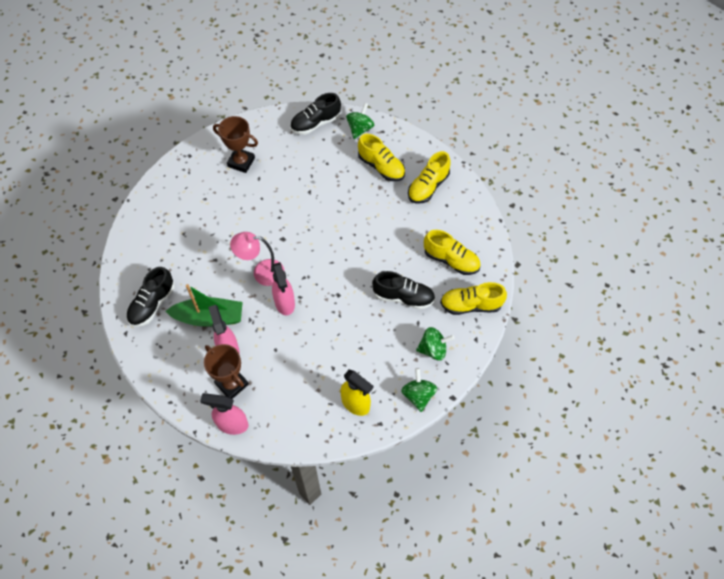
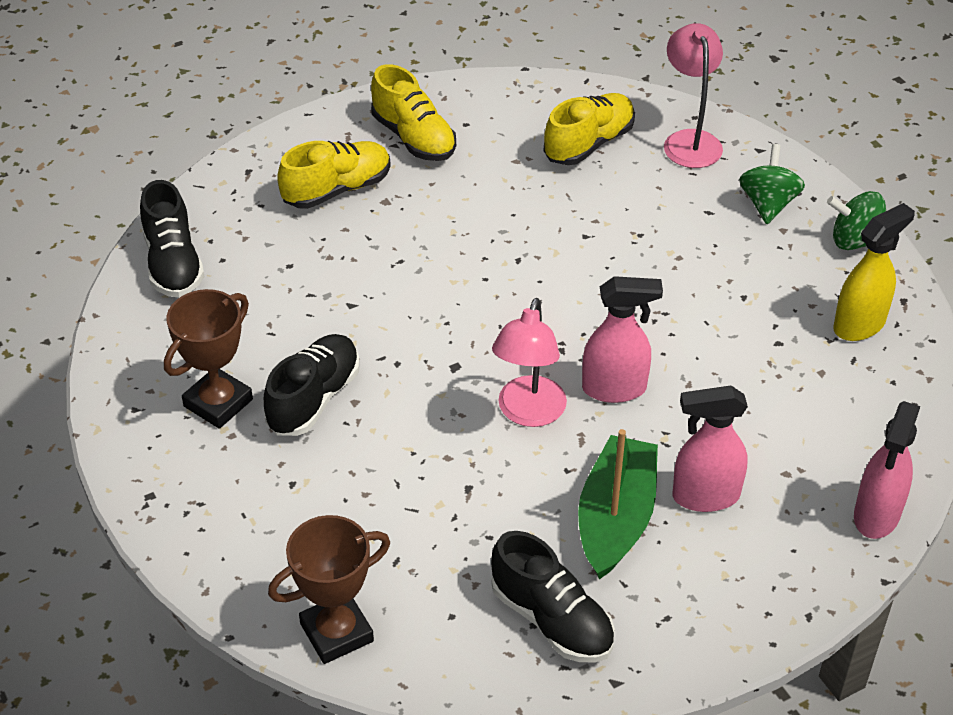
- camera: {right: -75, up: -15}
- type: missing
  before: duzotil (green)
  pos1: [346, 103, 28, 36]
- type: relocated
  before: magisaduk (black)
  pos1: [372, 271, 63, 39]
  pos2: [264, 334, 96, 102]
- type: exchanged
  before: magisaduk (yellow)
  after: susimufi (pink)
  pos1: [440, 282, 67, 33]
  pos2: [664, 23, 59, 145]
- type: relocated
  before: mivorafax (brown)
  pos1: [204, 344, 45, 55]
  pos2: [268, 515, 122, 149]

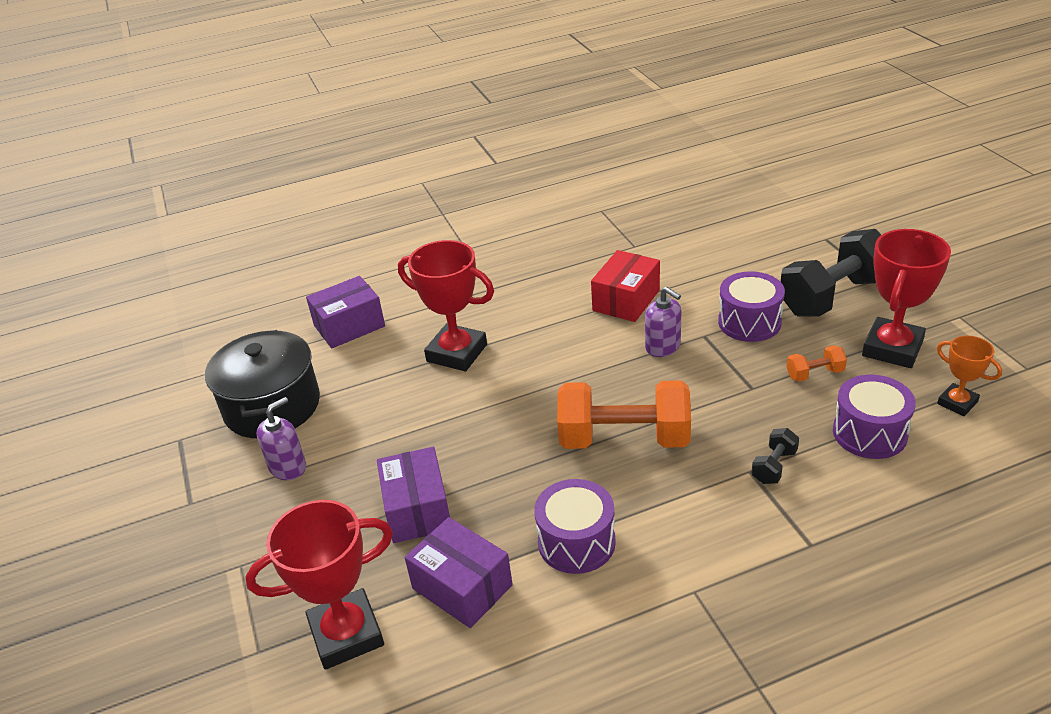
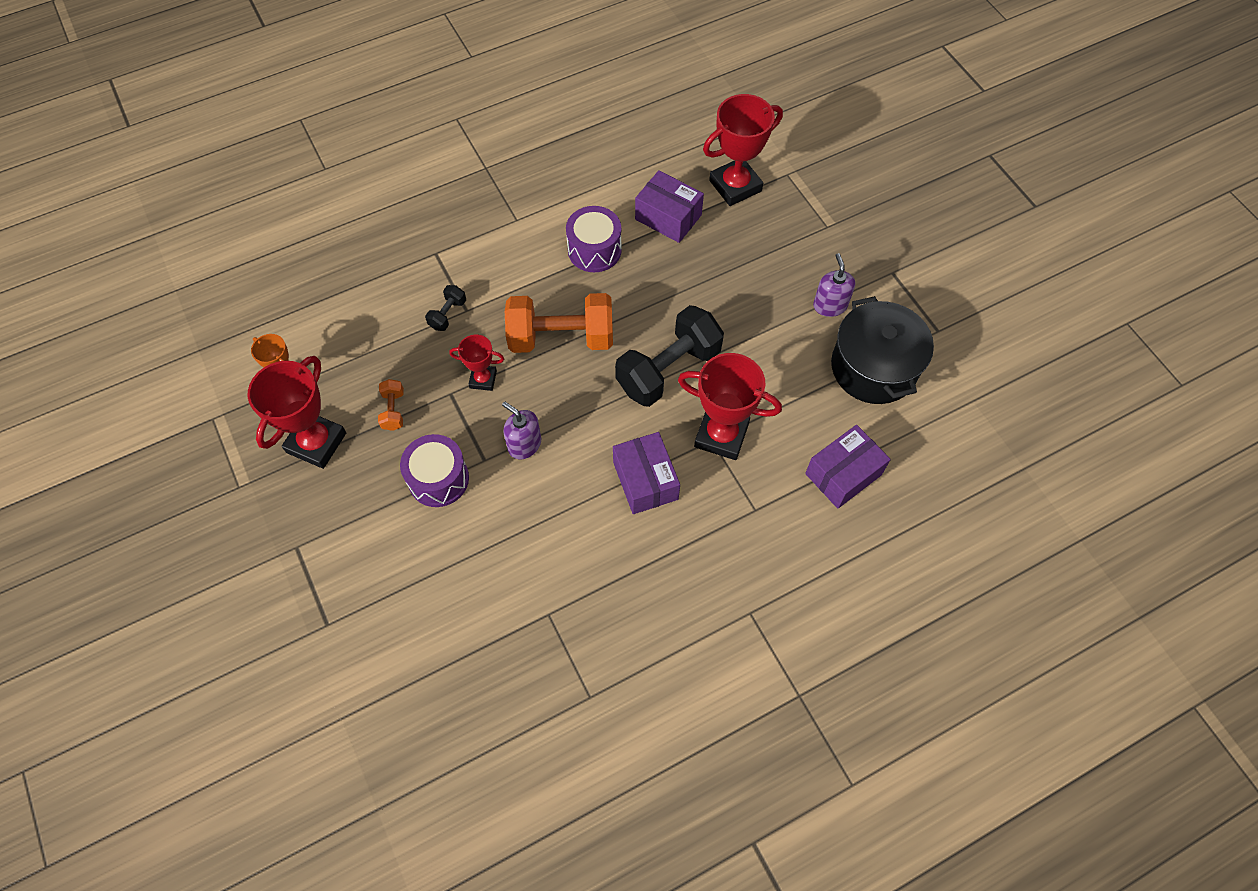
- camera: {right: 170, up: 25}
- type: relocated
  before: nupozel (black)
  pos1: [781, 229, 100, 87]
  pos2: [615, 305, 109, 102]
- type: missing
  before: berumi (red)
  pos1: [591, 250, 69, 72]
- type: spun
  before: nupozel (orange)
  pos1: [787, 345, 60, 36]
  pos2: [378, 379, 26, 52]
  turn: -75
- type: missing
  before: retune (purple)
  pos1: [833, 375, 83, 84]
- type: spun
  before: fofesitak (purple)
  pos1: [257, 397, 49, 83]
  pos2: [813, 253, 42, 64]
  turn: 135
- type: relocated
  before: berumi (purple)
  pos1: [377, 447, 73, 96]
  pos2: [613, 432, 67, 82]
- type: appeared
  after: mivorafax (red)
  pos2: [449, 335, 55, 56]

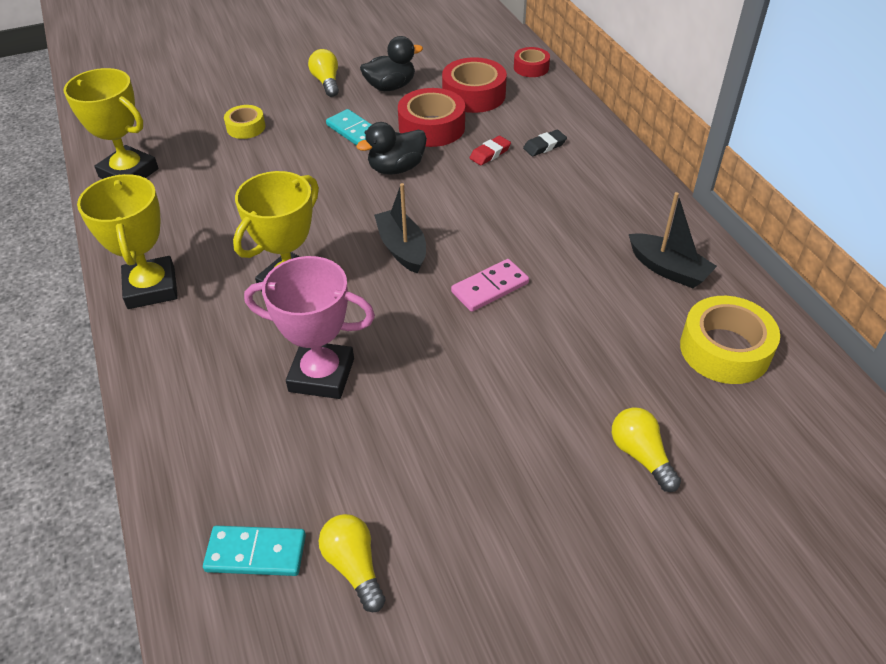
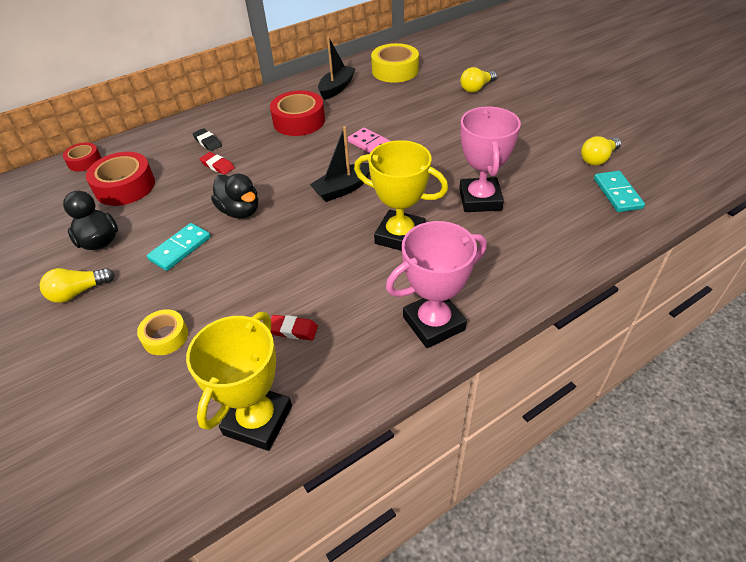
- camera: {right: -100, up: 0}
- type: relocated
  before: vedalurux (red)
  pos1: [398, 88, 67, 59]
  pos2: [270, 90, 55, 46]
- type: colour
  before: mivorafax (yellow)
  after: mivorafax (pink)
  pos1: [77, 174, 101, 135]
  pos2: [386, 221, 101, 127]
- type: appeared
  after: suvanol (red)
  pos2: [271, 315, 47, 26]

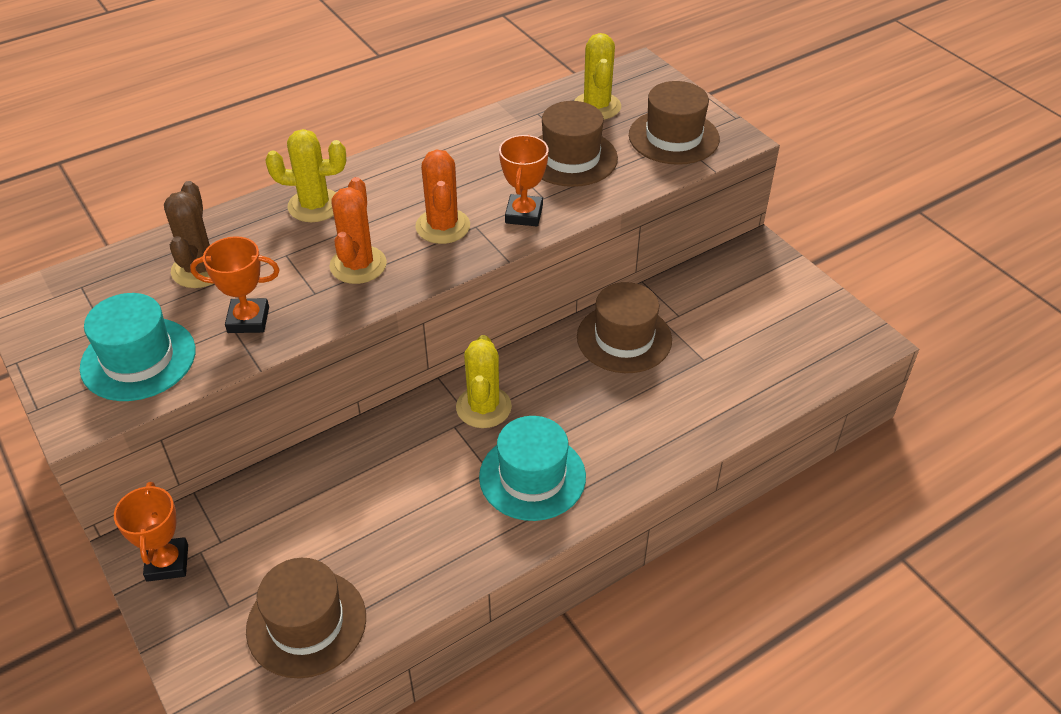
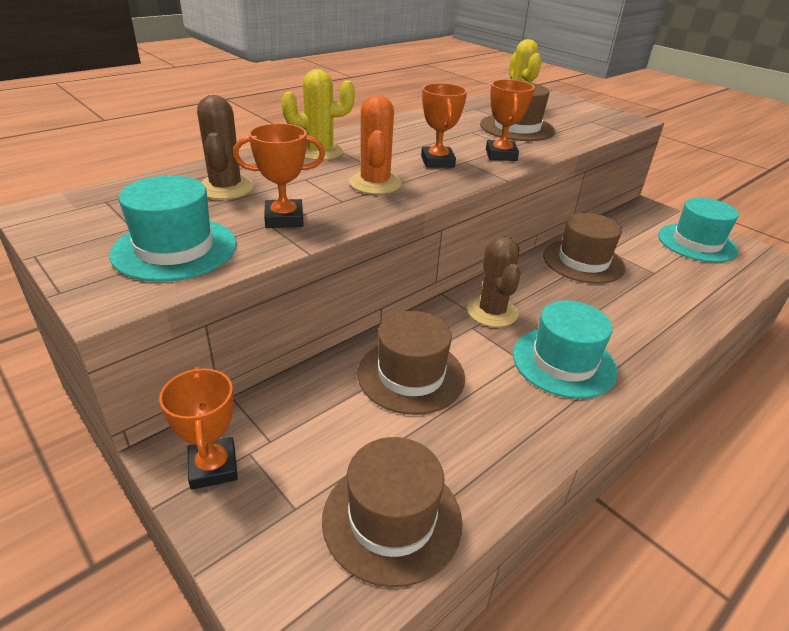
- camera: {right: -10, up: -10}
- type: relocated
  before: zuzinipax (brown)
  pos1: [629, 81, 91, 84]
  pos2: [357, 311, 108, 104]
- type: exchanged
  before: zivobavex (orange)
  after: mivorafax (orange)
  pos1: [415, 149, 55, 95]
  pos2: [421, 83, 46, 84]
- type: colour
  before: zivobavex (yellow)
  after: zivobavex (brown)
  pos1: [456, 335, 56, 93]
  pos2: [467, 237, 54, 90]
- type: appeared
  after: zuzinipax (turquoise)
  pos2: [658, 198, 81, 65]

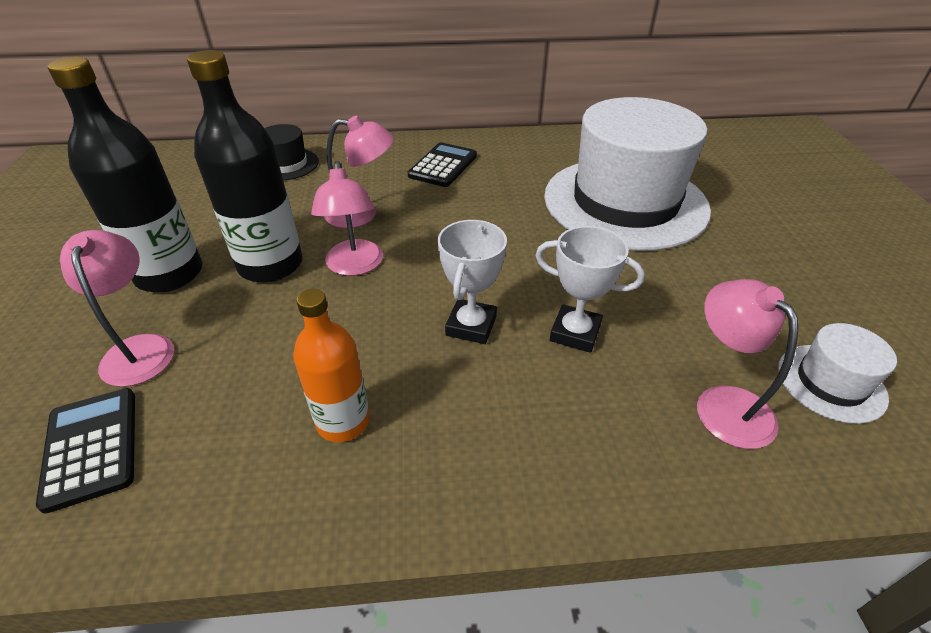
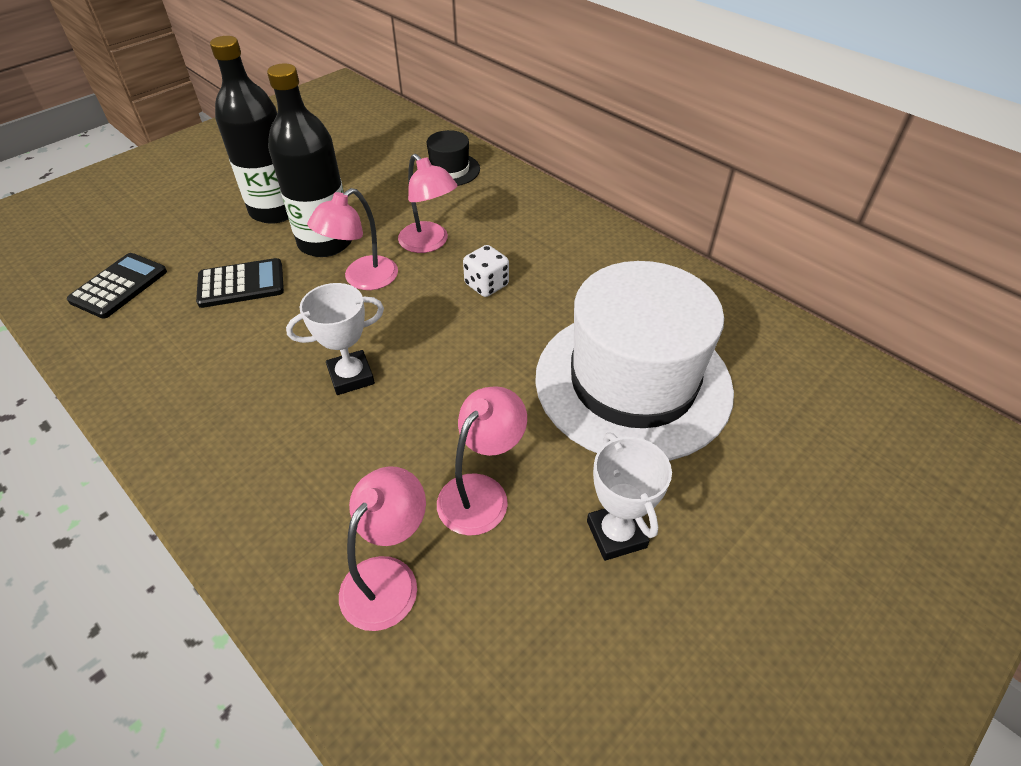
- camera: {right: 50, up: 5}
- type: relocated
  before: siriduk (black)
  pos1: [408, 142, 69, 45]
  pos2: [196, 258, 88, 50]
- type: relocated
  before: mivorafax (white)
  pos1: [535, 226, 110, 127]
  pos2: [587, 433, 85, 128]
- type: relocated
  before: susimufi (pink)
  pos1: [60, 230, 114, 157]
  pos2: [437, 386, 90, 150]
- type: missing
  before: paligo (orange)
  pos1: [293, 289, 77, 153]
- type: missing
  before: zuzinipax (white)
  pos1: [778, 323, 119, 101]
- type: appeared
  after: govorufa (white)
  pos2: [463, 245, 46, 52]

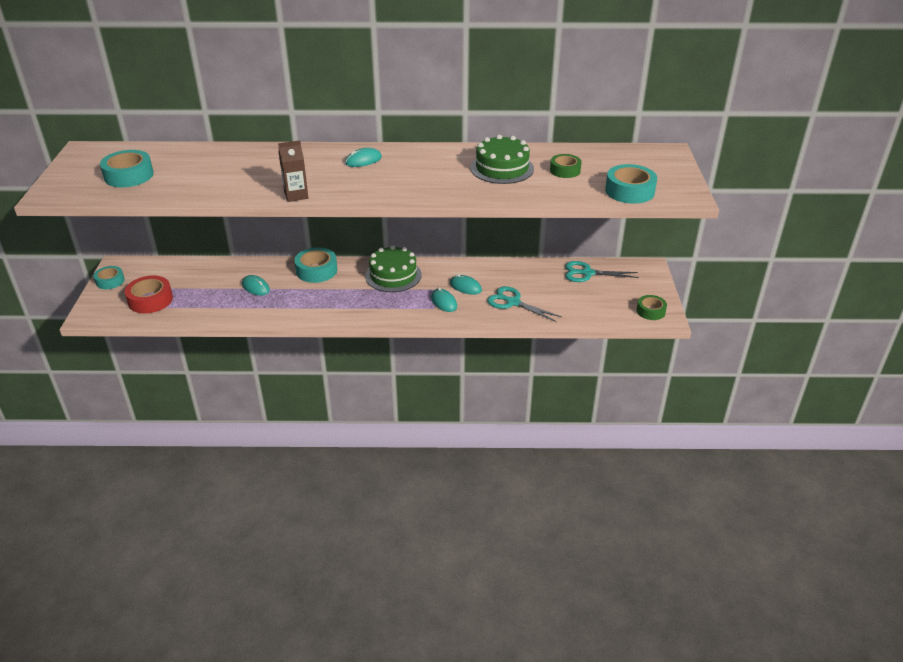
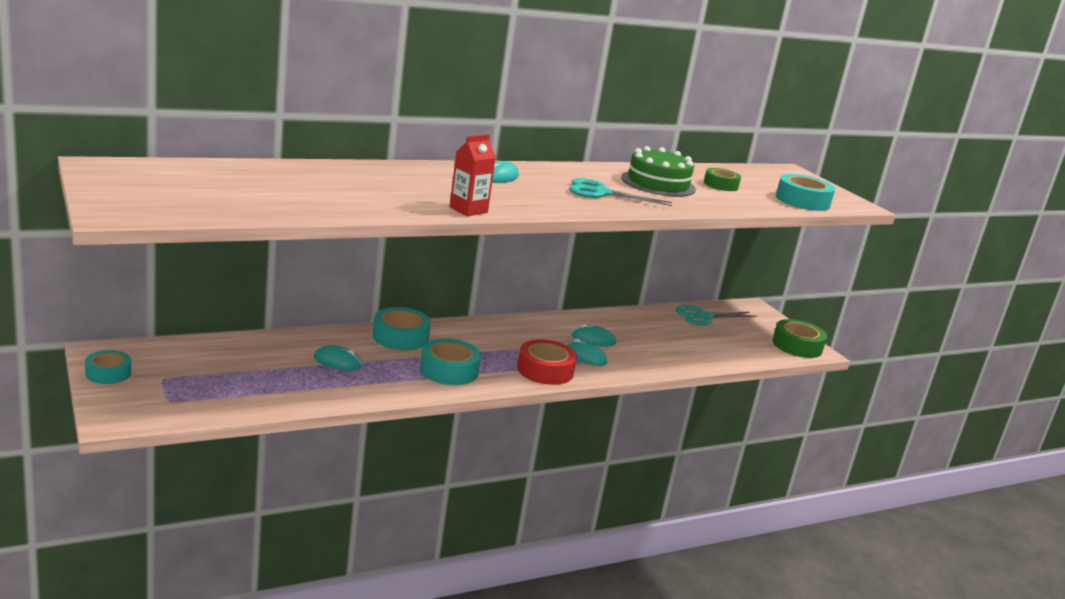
- camera: {right: -30, up: -15}
- type: colour
  before: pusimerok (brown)
  after: pusimerok (red)
  pos1: [278, 140, 30, 62]
  pos2: [449, 134, 47, 82]
- type: relocated
  before: vedalurux (turquoise)
  pos1: [100, 150, 54, 37]
  pos2: [420, 339, 61, 46]
- type: missing
  before: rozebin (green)
  pos1: [365, 245, 57, 47]
- type: relocated
  before: vedalurux (red)
  pos1: [124, 276, 49, 37]
  pos2: [517, 339, 60, 46]
- type: relocated
  before: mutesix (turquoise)
  pos1: [487, 286, 75, 36]
  pos2: [569, 178, 103, 28]
- type: size
  before: vedalurux (green)
  pos1: [637, 295, 30, 25]
  pos2: [773, 319, 54, 39]
  scale: 1.54

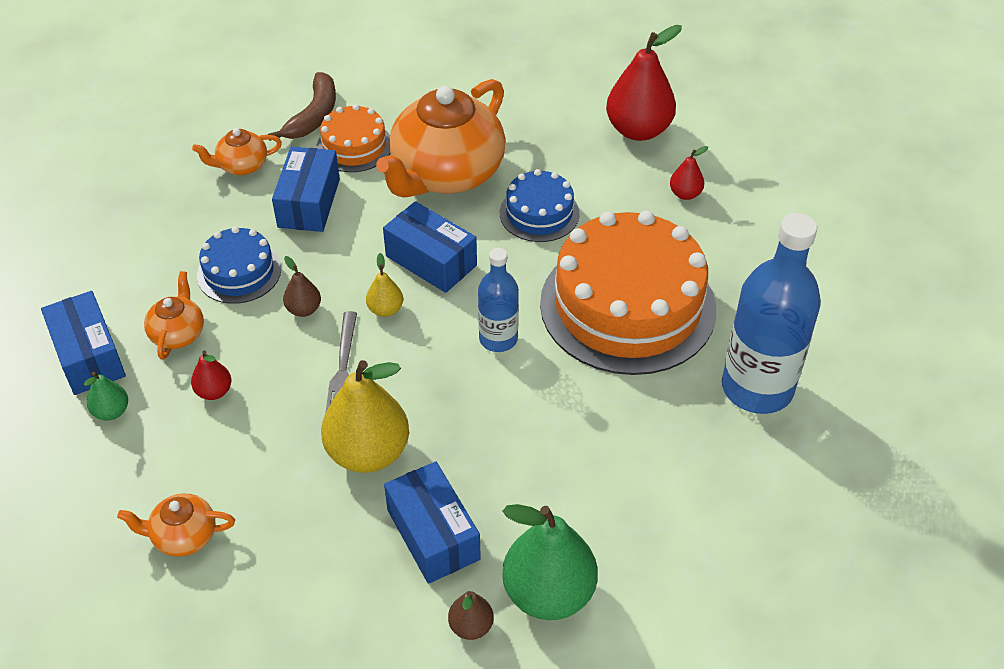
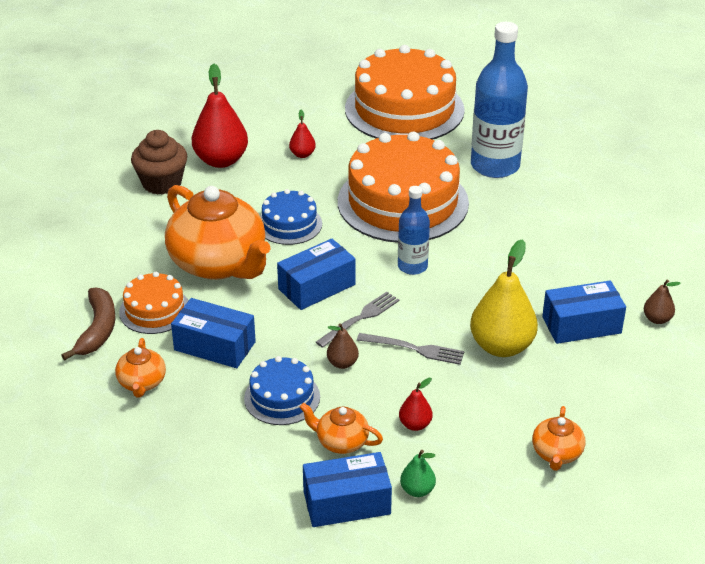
- camera: {right: -75, up: -10}
- type: spun
  before: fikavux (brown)
  pos1: [268, 72, 68, 69]
  pos2: [61, 288, 55, 72]
  turn: 60
- type: exchanged
  before: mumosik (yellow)
  after: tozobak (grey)
  pos1: [366, 253, 37, 64]
  pos2: [316, 292, 84, 56]
- type: missing
  before: mumosik (green)
  pos1: [502, 504, 96, 116]
- type: appeared
  after: rozebin (orange)
  pos2: [345, 45, 120, 95]
- type: appeared
  after: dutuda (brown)
  pos2: [131, 130, 56, 65]

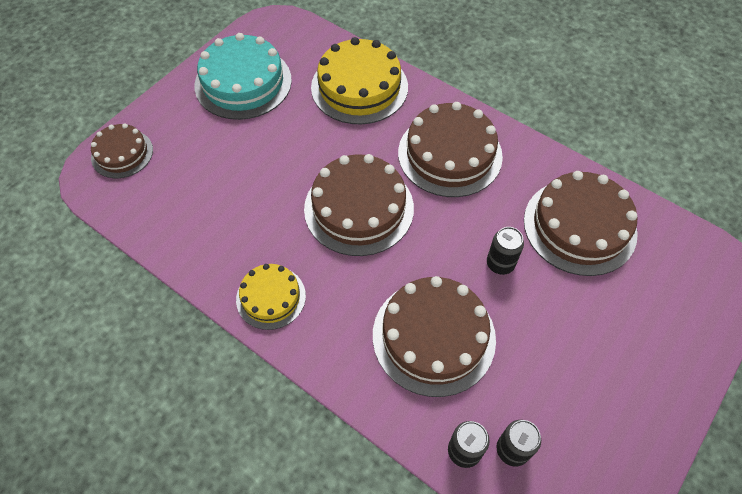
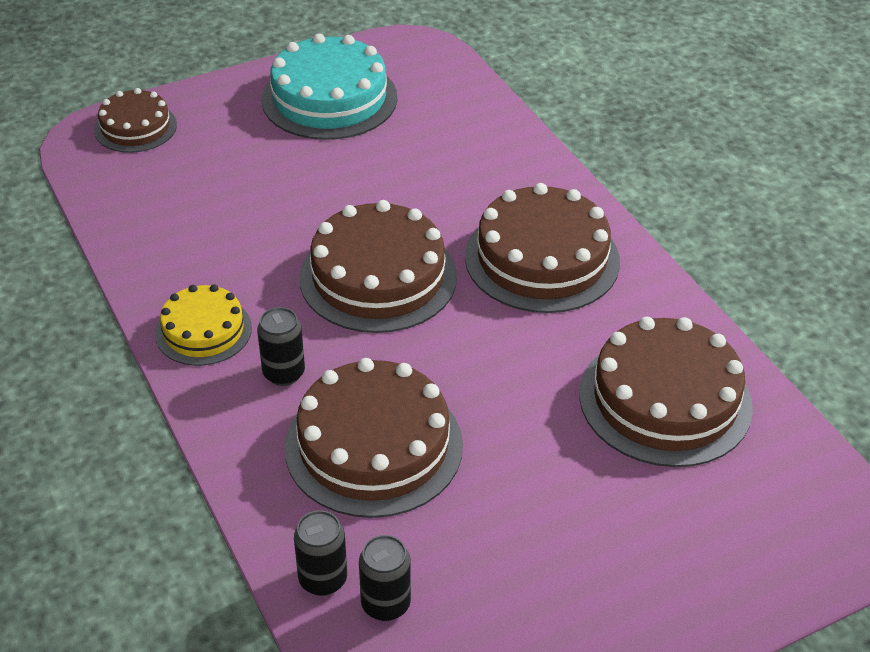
- camera: {right: 25, up: -15}
- type: missing
  before: rozebin (yellow)
  pos1: [311, 37, 97, 87]
- type: relocated
  before: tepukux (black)
  pos1: [487, 227, 37, 48]
  pos2: [257, 307, 48, 79]

